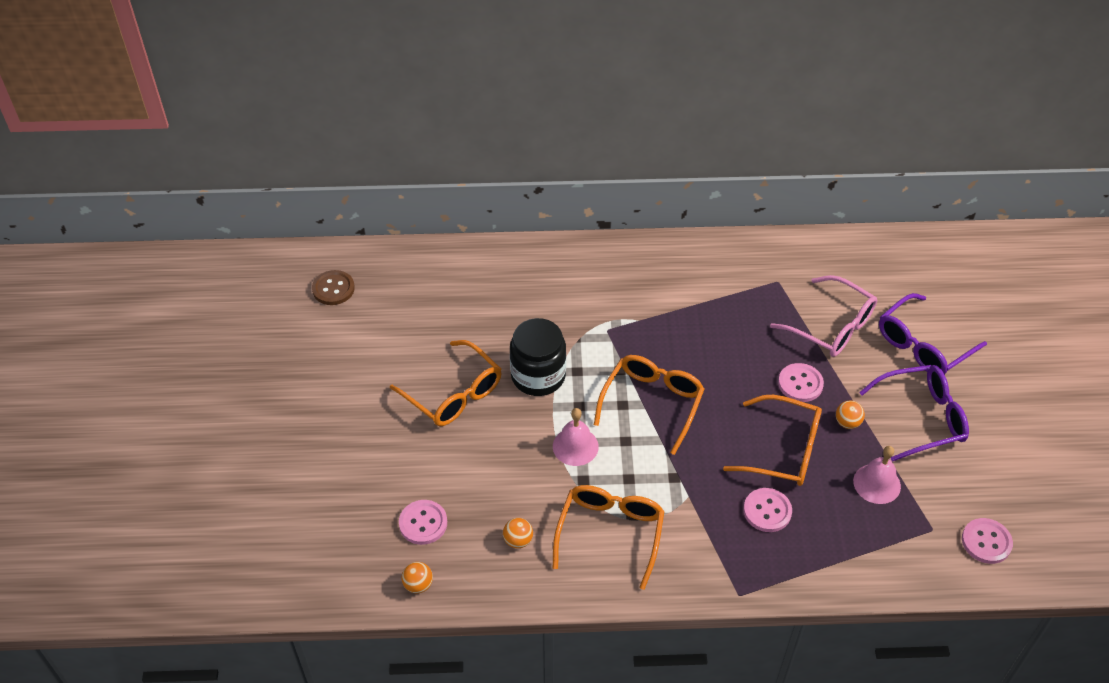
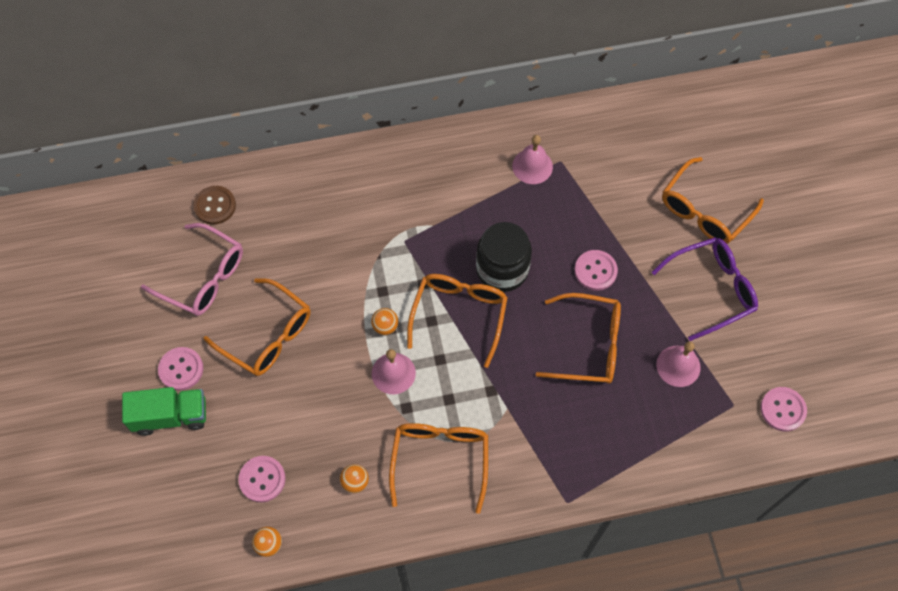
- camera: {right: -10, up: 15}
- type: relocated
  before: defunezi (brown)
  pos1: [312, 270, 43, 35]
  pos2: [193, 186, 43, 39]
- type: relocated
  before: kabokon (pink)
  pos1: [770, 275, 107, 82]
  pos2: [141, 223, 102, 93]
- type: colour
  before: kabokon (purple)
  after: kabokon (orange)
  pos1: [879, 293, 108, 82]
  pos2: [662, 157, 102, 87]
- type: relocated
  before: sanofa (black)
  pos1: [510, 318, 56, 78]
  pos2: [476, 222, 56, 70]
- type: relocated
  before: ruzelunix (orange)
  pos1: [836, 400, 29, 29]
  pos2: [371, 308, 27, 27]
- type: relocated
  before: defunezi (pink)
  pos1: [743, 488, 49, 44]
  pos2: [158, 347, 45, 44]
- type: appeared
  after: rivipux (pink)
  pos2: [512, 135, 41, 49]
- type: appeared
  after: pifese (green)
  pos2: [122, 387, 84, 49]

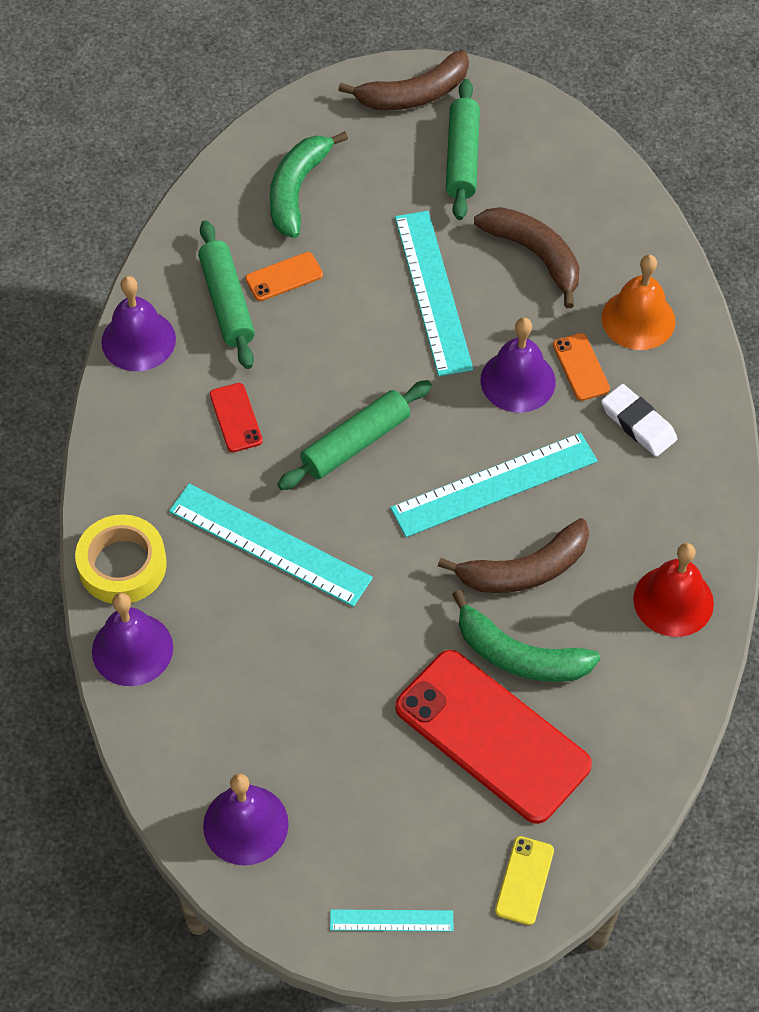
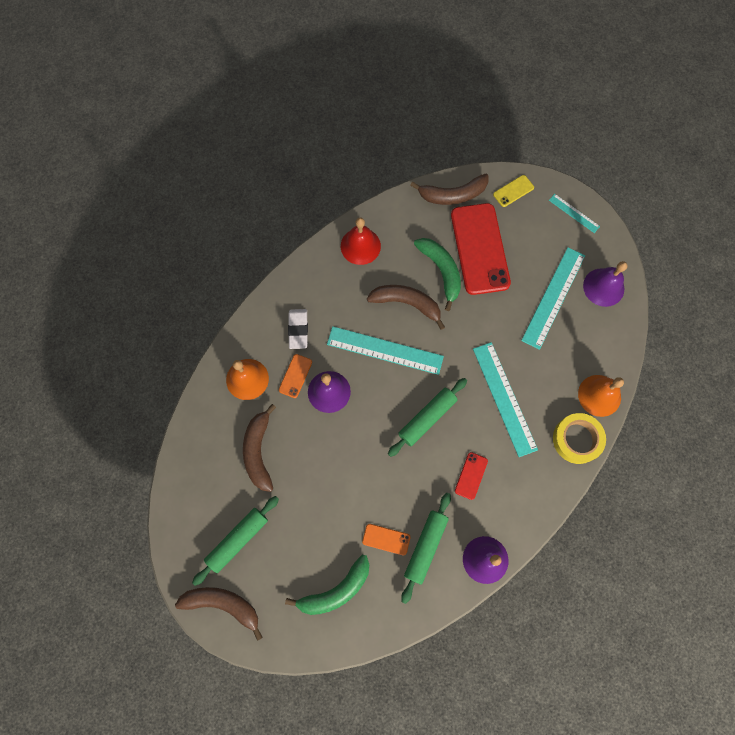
- camera: {right: -140, up: 15}
- type: relocated
  before: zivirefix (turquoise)
  pos1: [395, 211, 78, 165]
  pos2: [521, 247, 64, 103]
- type: spun
  before: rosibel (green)
  pos1: [277, 380, 155, 110]
  pos2: [388, 378, 79, 79]
  turn: -45
- type: colour
  before: rivipux (purple)
  after: rivipux (orange)
  pos1: [92, 593, 81, 93]
  pos2: [578, 375, 46, 42]
- type: appeared
  after: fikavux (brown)
  pos2: [410, 174, 79, 31]

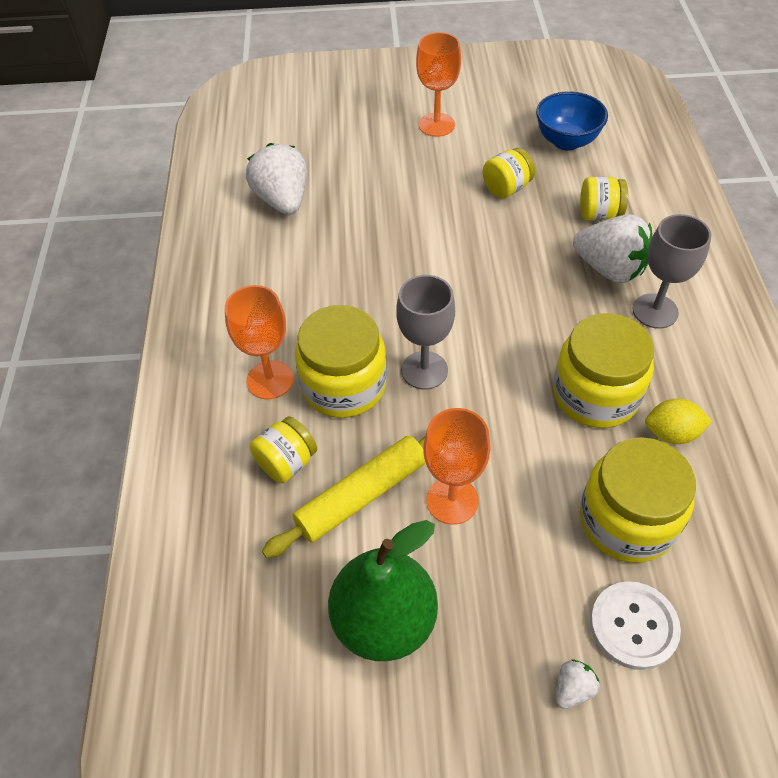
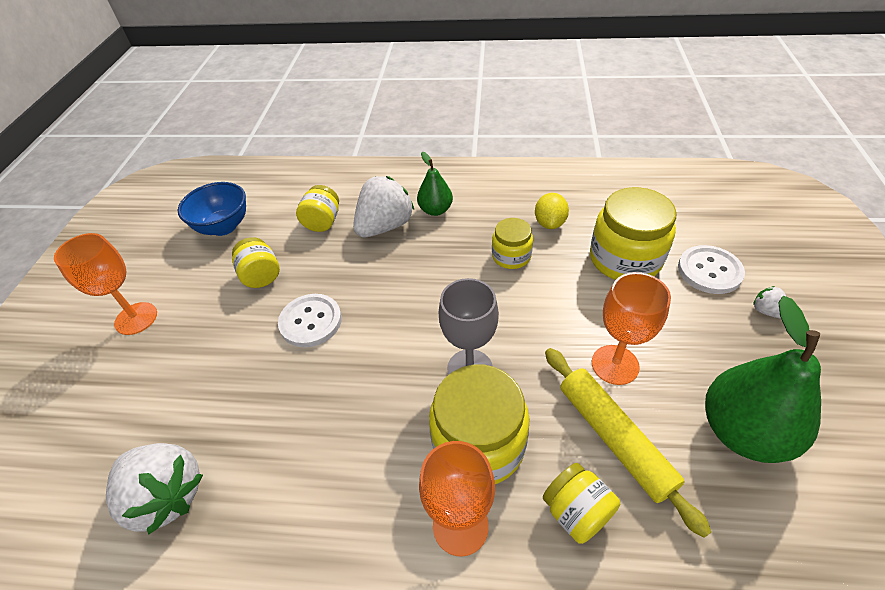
- camera: {right: -80, up: -5}
- type: spun
  before: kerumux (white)
  pos1: [246, 143, 61, 72]
  pos2: [106, 443, 97, 92]
  turn: -135
- type: exchanged
  before: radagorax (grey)
  after: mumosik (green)
  pos1: [633, 214, 78, 115]
  pos2: [417, 152, 36, 64]
- type: size
  before: sanofa (yellow)
  pos1: [553, 313, 101, 115]
  pos2: [492, 218, 41, 51]
  scale: 0.56
- type: appeared
  after: defunezi (white)
  pos2: [278, 294, 64, 53]

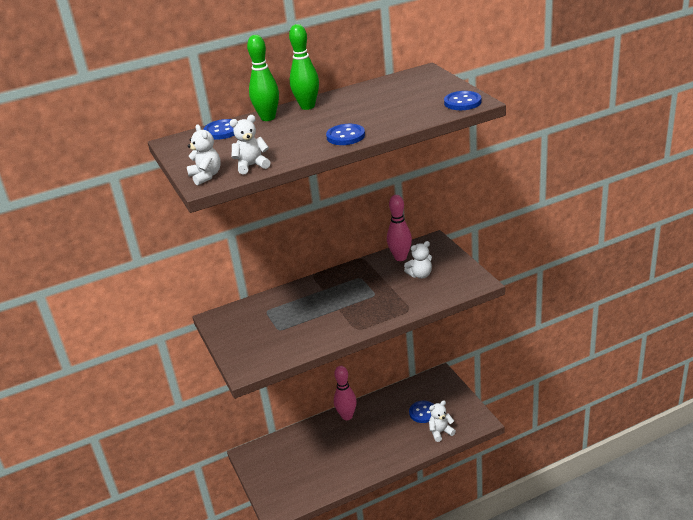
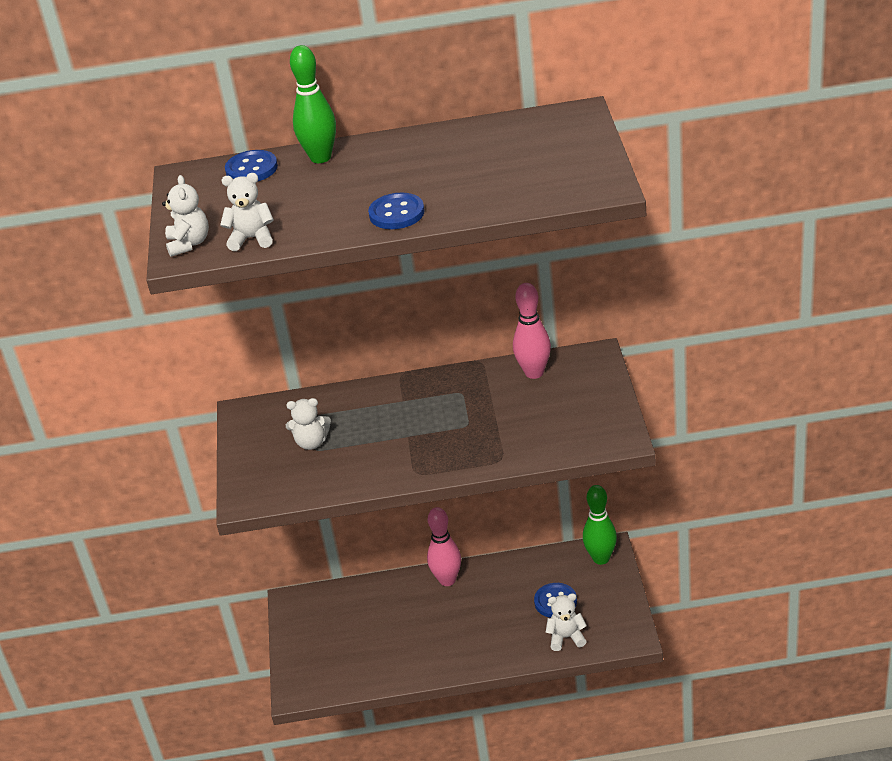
- camera: {right: 20, up: 5}
- type: relocated
  before: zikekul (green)
  pos1: [289, 24, 30, 86]
  pos2: [583, 485, 34, 80]
- type: missing
  before: defunezi (blue)
  pos1: [444, 91, 37, 19]
- type: relocated
  before: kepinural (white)
  pos1: [404, 241, 28, 38]
  pos2: [286, 398, 45, 52]

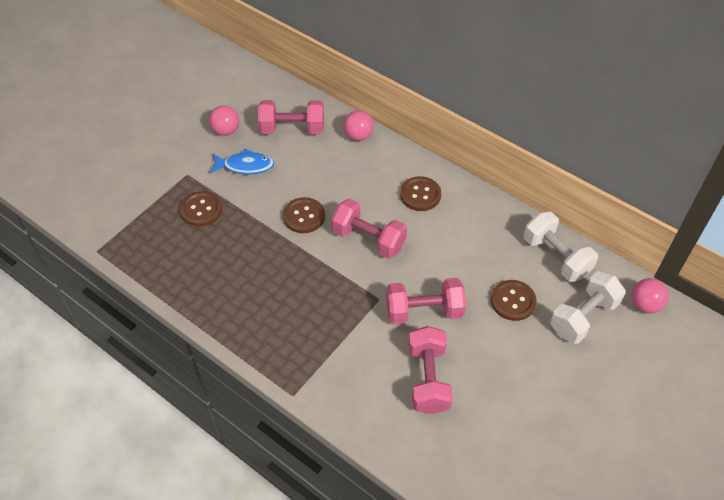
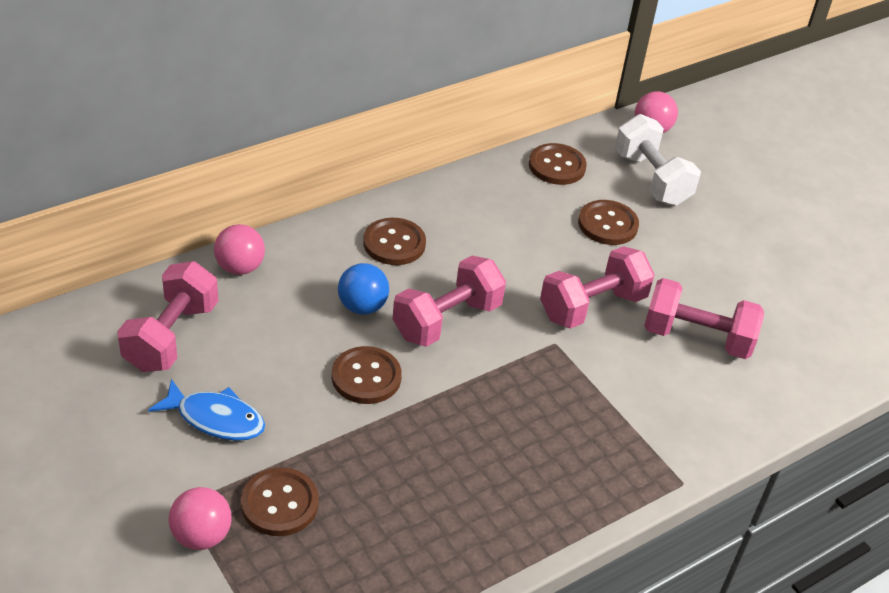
- camera: {right: -75, up: -10}
- type: relocated
  before: ruzelunix (pink)
  pos1: [209, 105, 30, 31]
  pos2: [169, 487, 63, 63]
- type: spun
  before: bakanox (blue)
  pos1: [209, 149, 65, 26]
  pos2: [148, 379, 117, 62]
  turn: 90
- type: exchanged
  before: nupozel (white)
  after: defunezi (brown)
  pos1: [524, 211, 74, 71]
  pos2: [529, 143, 58, 42]
- type: spun
  before: nupozel (pink)
  pos1: [386, 278, 80, 46]
  pos2: [540, 246, 115, 83]
  turn: 45
- type: appeared
  after: ruzelunix (blue)
  pos2: [338, 263, 51, 52]

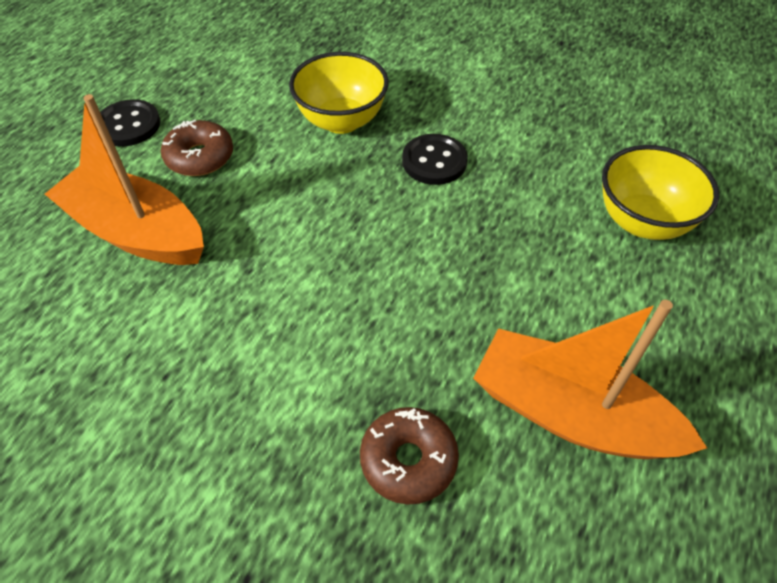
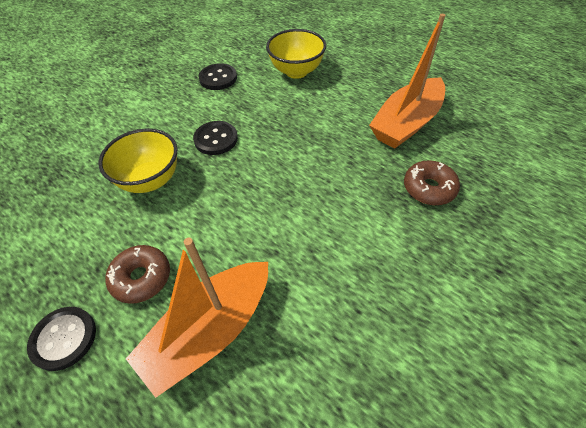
- camera: {right: -75, up: 0}
- type: appeared
  after: defunezi (black)
  pos2: [198, 63, 39, 27]

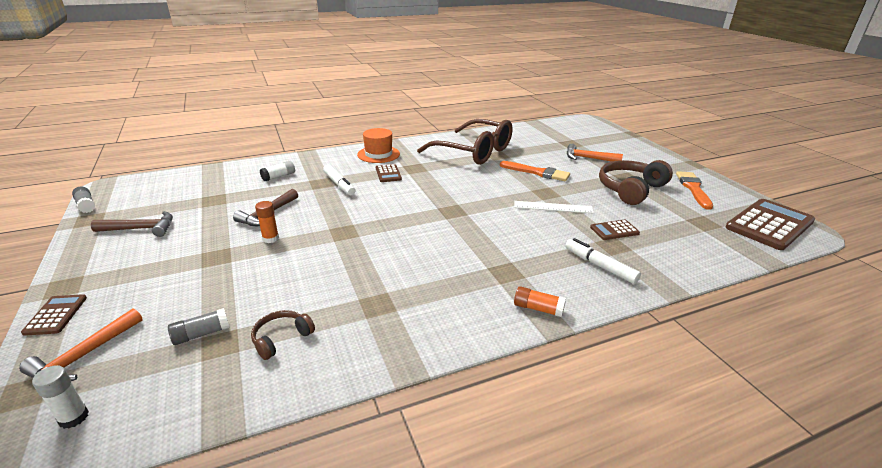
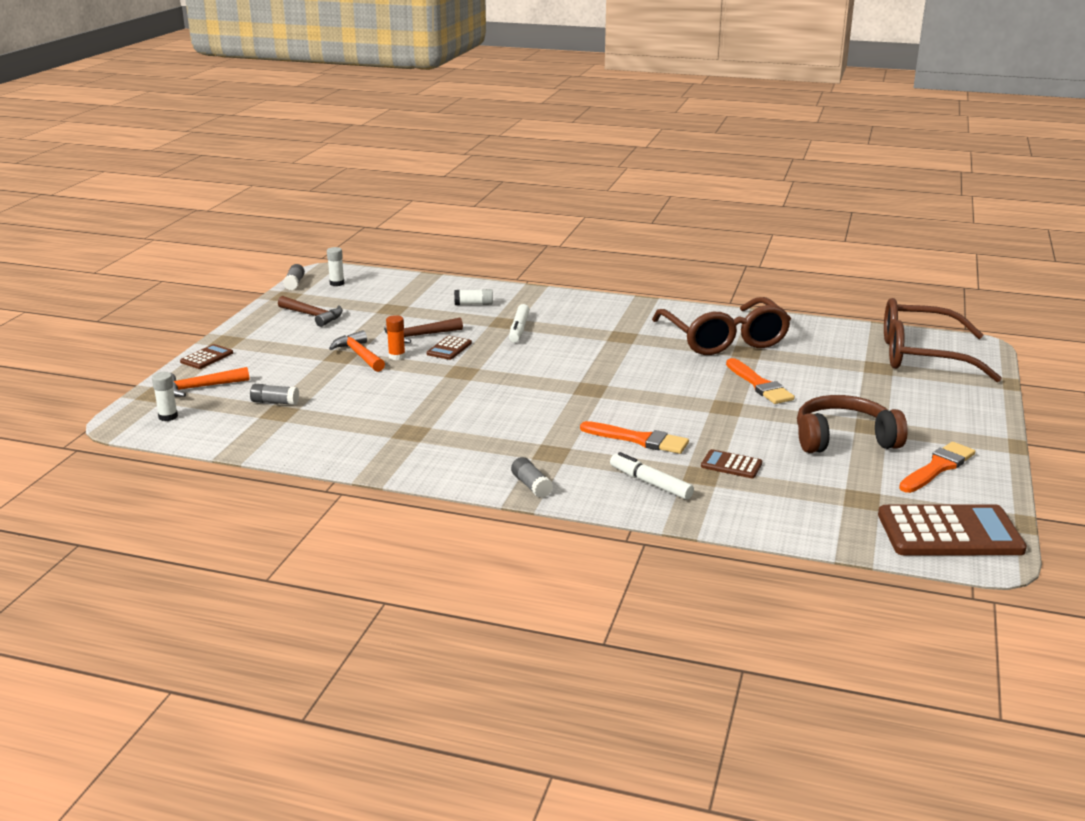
- camera: {right: 40, up: -5}
- type: missing
  before: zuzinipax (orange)
  pos1: [357, 128, 43, 35]
- type: relocated
  before: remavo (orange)
  pos1: [567, 144, 56, 18]
  pos2: [329, 330, 56, 42]
- type: relocated
  before: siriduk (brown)
  pos1: [376, 164, 26, 18]
  pos2: [427, 336, 45, 24]
- type: missing
  before: zivirefix (white)
  pos1: [514, 201, 80, 12]
- type: spun
  before: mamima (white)
  pos1: [565, 238, 76, 46]
  pos2: [610, 452, 84, 48]
  turn: -45
- type: colour
  before: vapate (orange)
  after: vapate (grey)
  pos1: [514, 286, 52, 31]
  pos2: [511, 457, 42, 41]
- type: missing
  before: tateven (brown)
  pos1: [251, 310, 64, 50]
- type: appeared
  after: vapate (white)
  pos2: [327, 247, 18, 39]
- type: appeared
  after: kabokon (brown)
  pos2: [884, 298, 118, 84]
- type: appeared
  after: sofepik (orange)
  pos2: [580, 421, 109, 33]

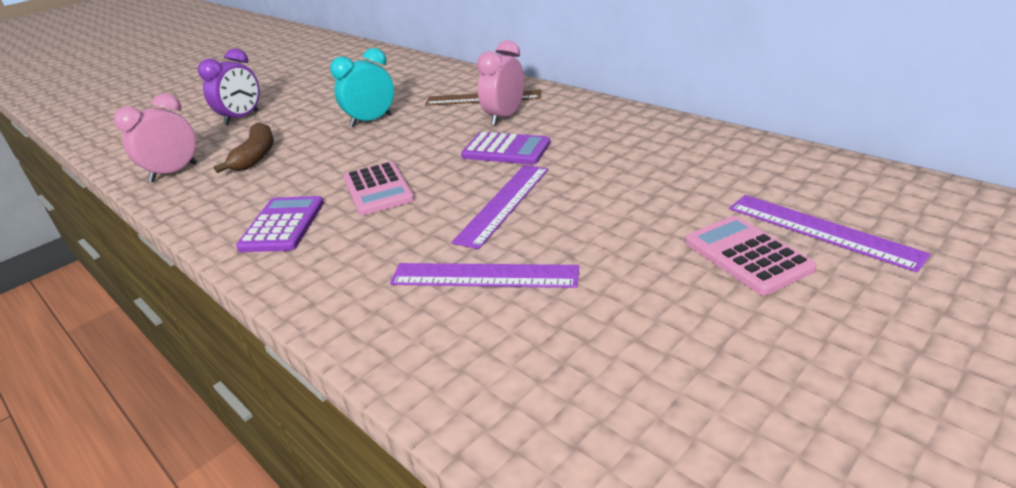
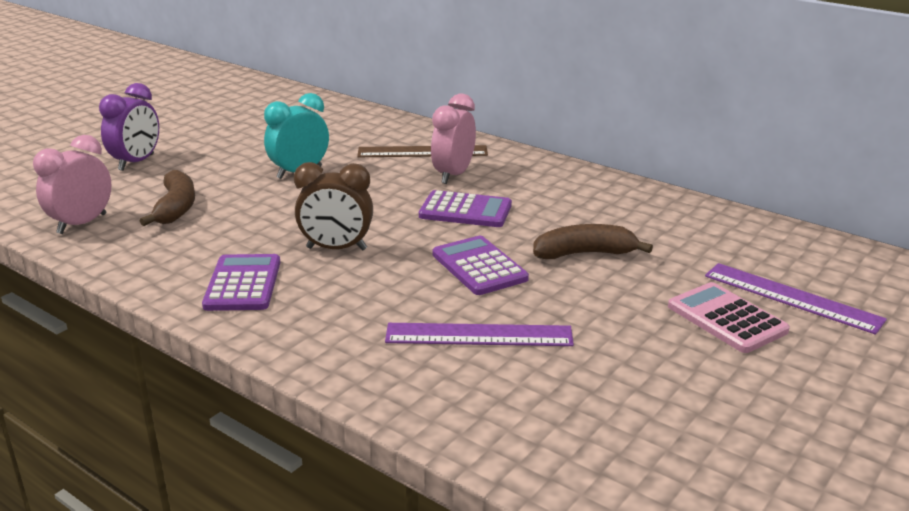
- camera: {right: -10, up: -5}
- type: exchanged
  before: siriduk (pink)
  after: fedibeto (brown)
  pos1: [343, 162, 71, 53]
  pos2: [294, 162, 79, 88]
- type: exchanged
  before: zivirefix (purple)
  after: siriduk (purple)
  pos1: [451, 165, 97, 84]
  pos2: [432, 236, 97, 59]
- type: appeared
  after: fikavux (brown)
  pos2: [533, 224, 120, 35]

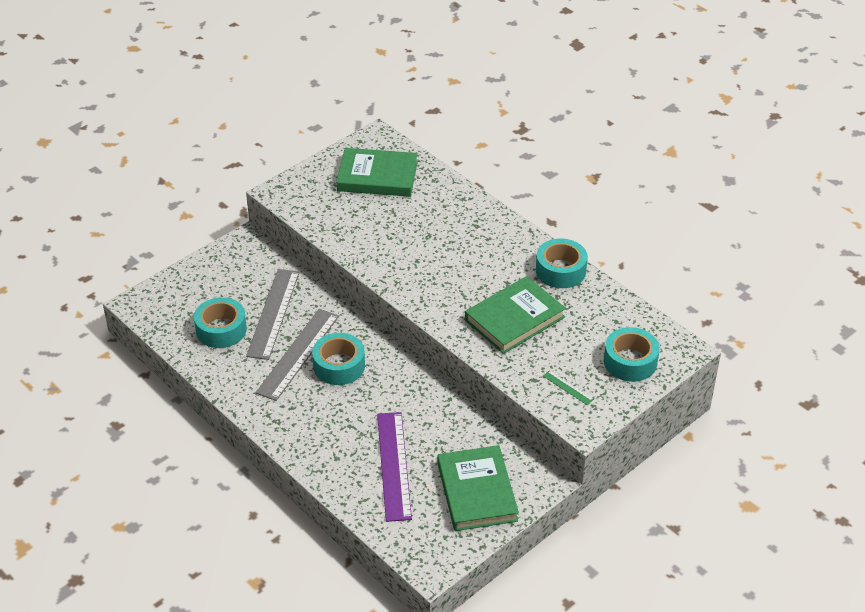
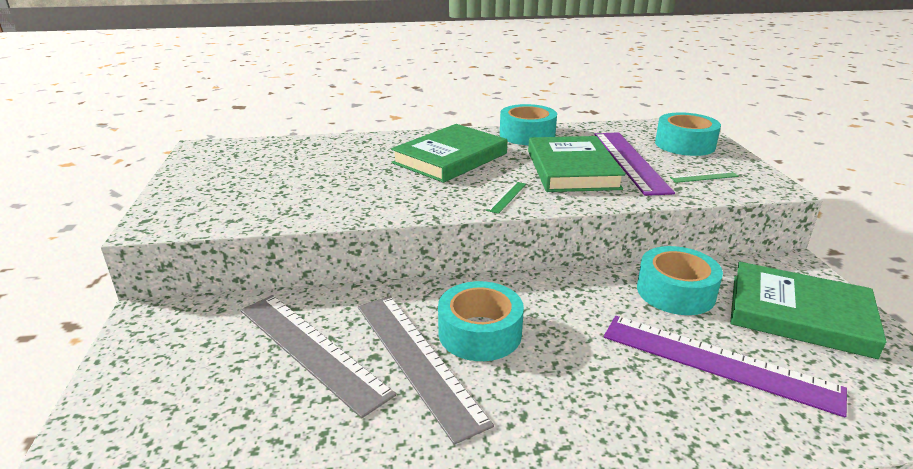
- camera: {right: -55, up: -15}
- type: relocated
  before: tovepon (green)
  pos1: [336, 148, 82, 49]
  pos2: [391, 124, 117, 59]
- type: relocated
  before: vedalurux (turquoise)
  pos1: [194, 297, 53, 51]
  pos2: [637, 246, 86, 69]
- type: appeared
  after: zivirefix (purple)
  pos2: [594, 132, 81, 64]
- type: appeared
  after: zivirefix (green)
  pos2: [486, 181, 40, 33]

